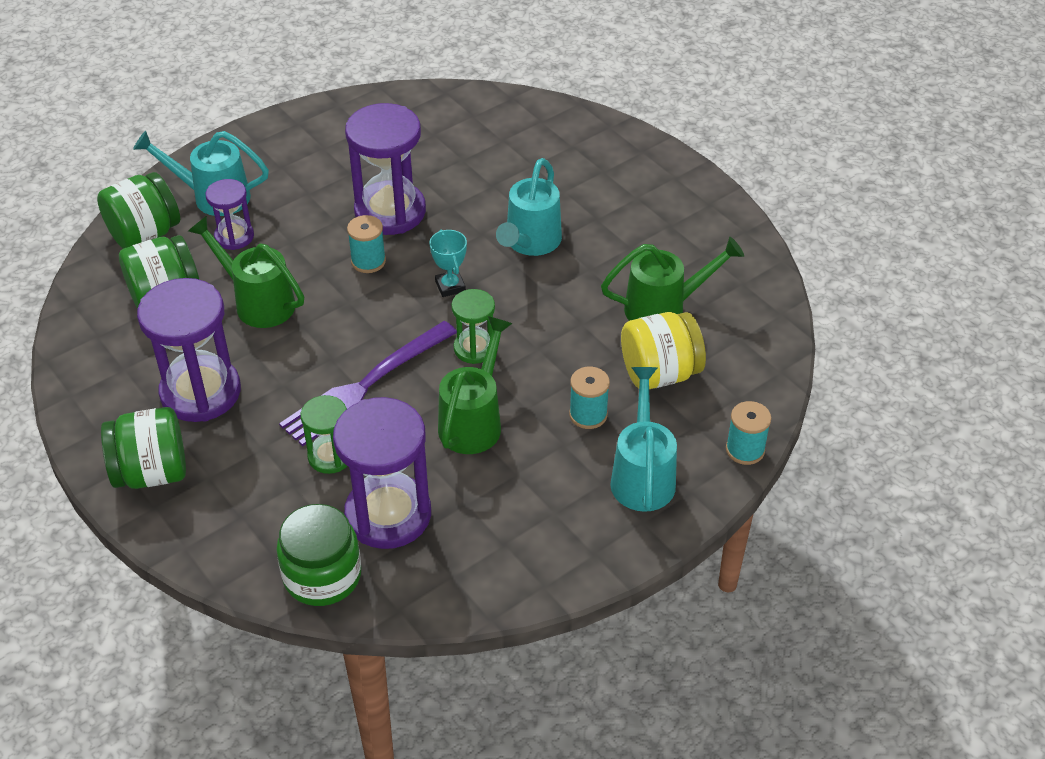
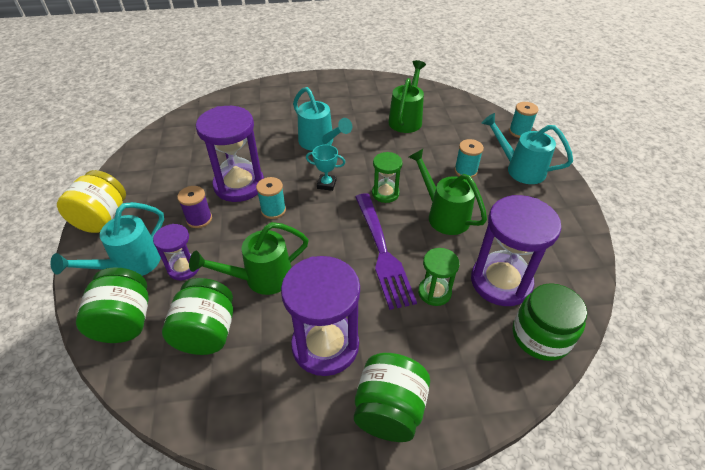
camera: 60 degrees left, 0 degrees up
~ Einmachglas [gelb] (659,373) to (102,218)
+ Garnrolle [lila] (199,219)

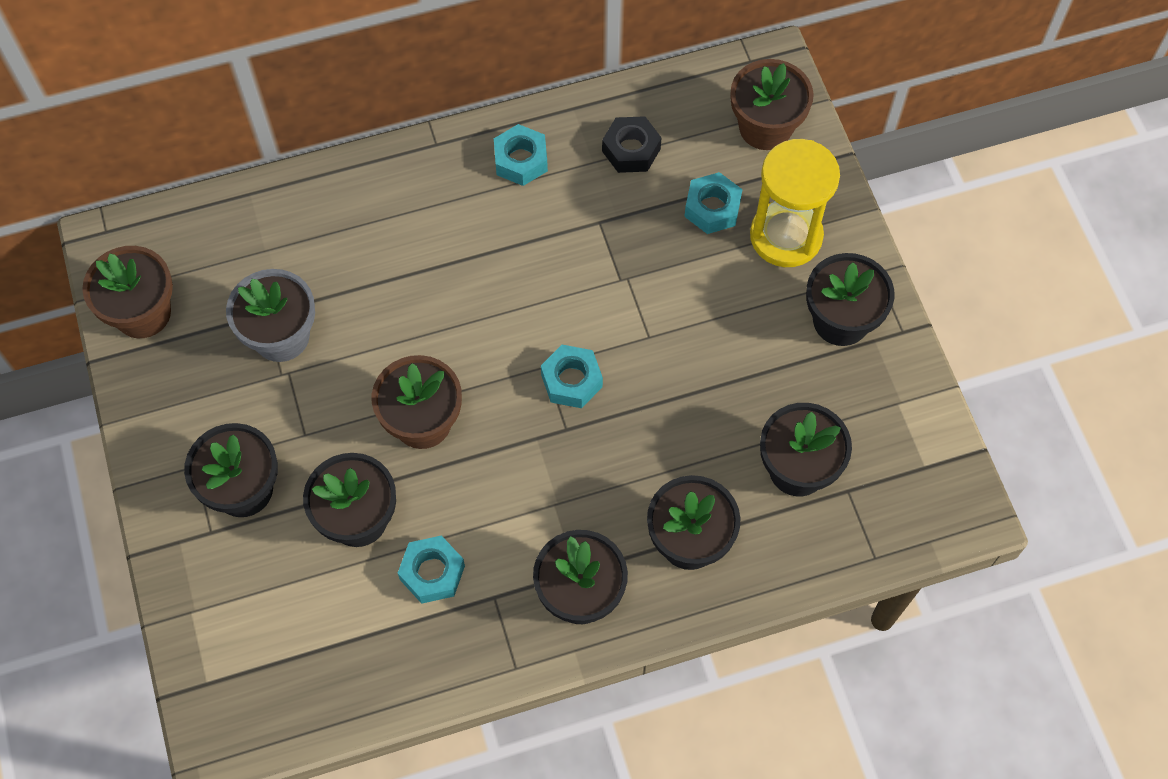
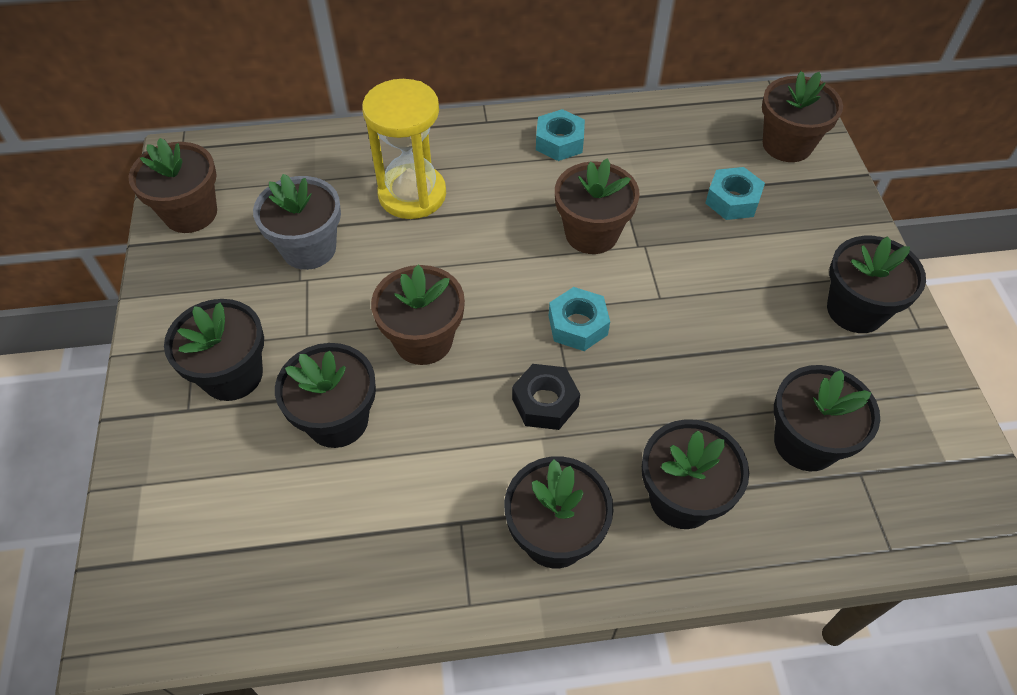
camera: 10 degrees right, 10 degrees down
- Sechskantmutter [türkis] (432,573)
~ Sechskantmutter [schwarz] (631,150) to (545,402)
~ Sanduhr [gelb] (786,236) to (412,194)
+ Blumentopf [braun] (591,233)

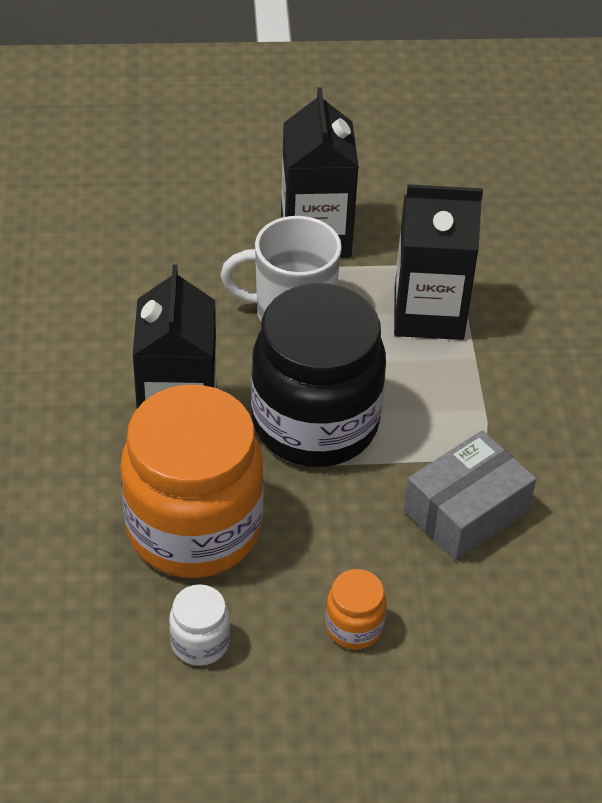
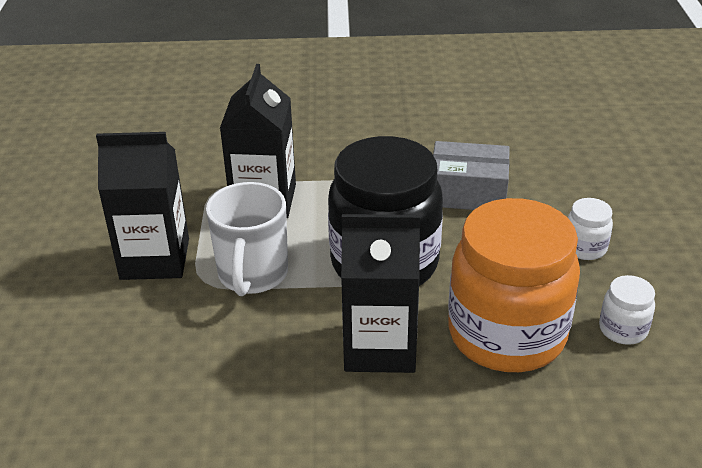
camera: 85 degrees left, 10 degrees down
~ Einmachglas [orange] (354,627) to Einmachglas [weiß] (584,248)
~ Schachtel [grau] (466,511) = (468,192) 45 degrees counterclockwise

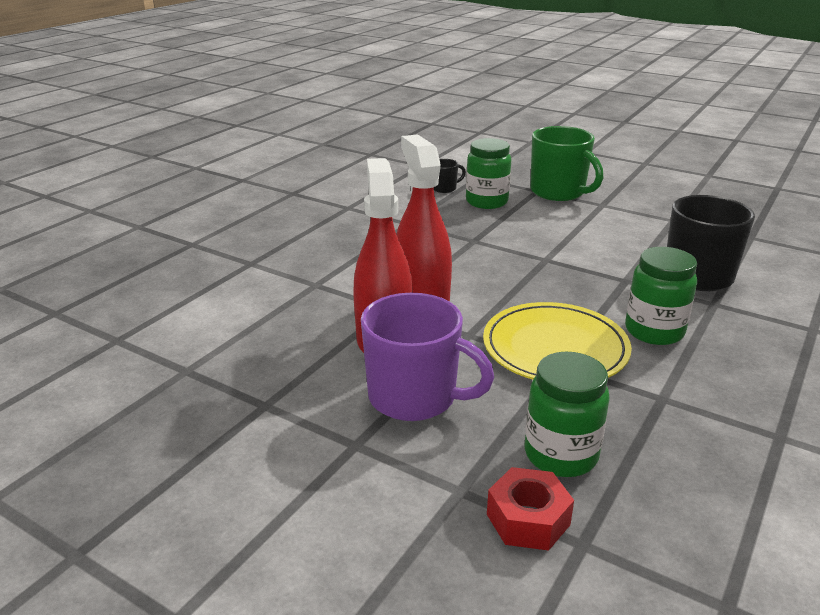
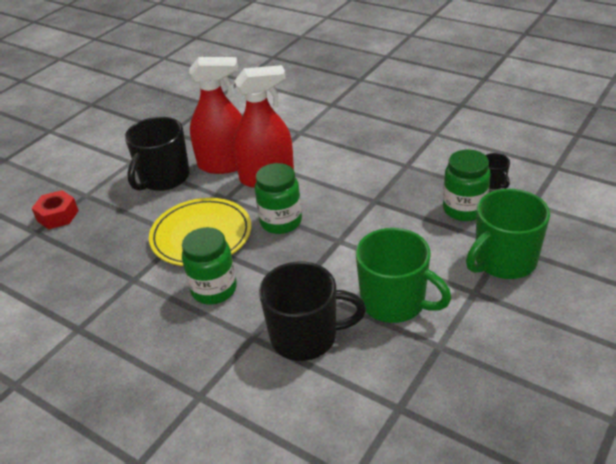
camera: 95 degrees right, 10 degrees up
~ Tasse [lila] (415,397) to Tasse [schwarz] (163,178)
~ Einmachglas [grün] (561,455) to (281,222)
+ Tasse [grün] (395,302)

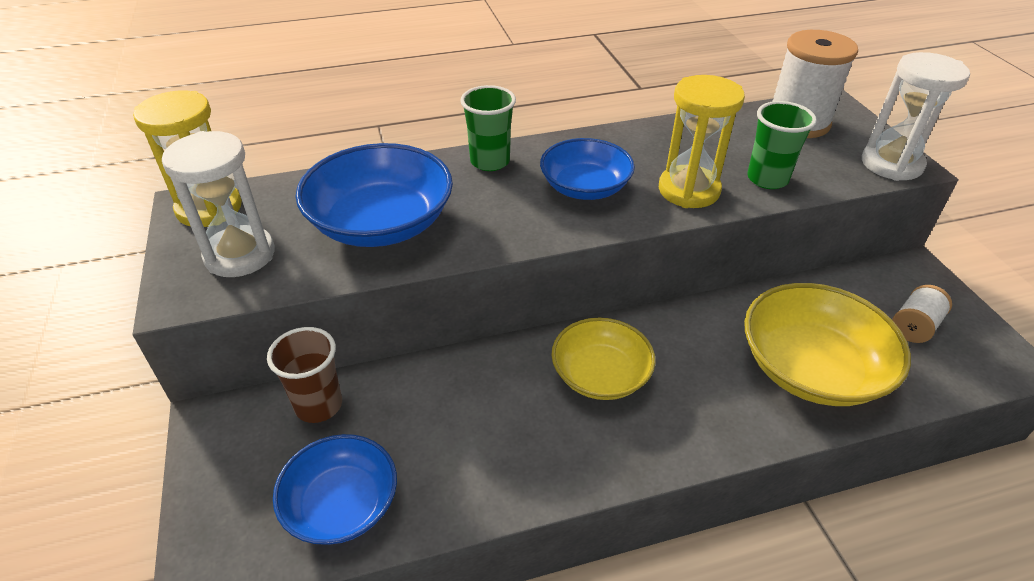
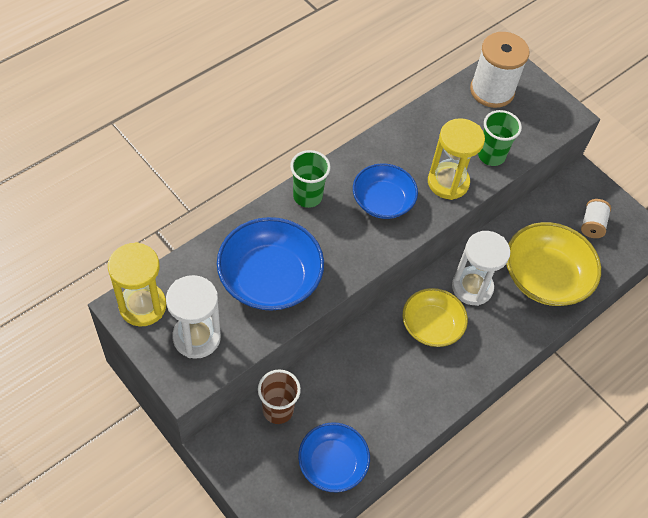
camera: 30 degrees left, 15 degrees up
~ Sanduhr [weiß] (891,164) to (472,287)

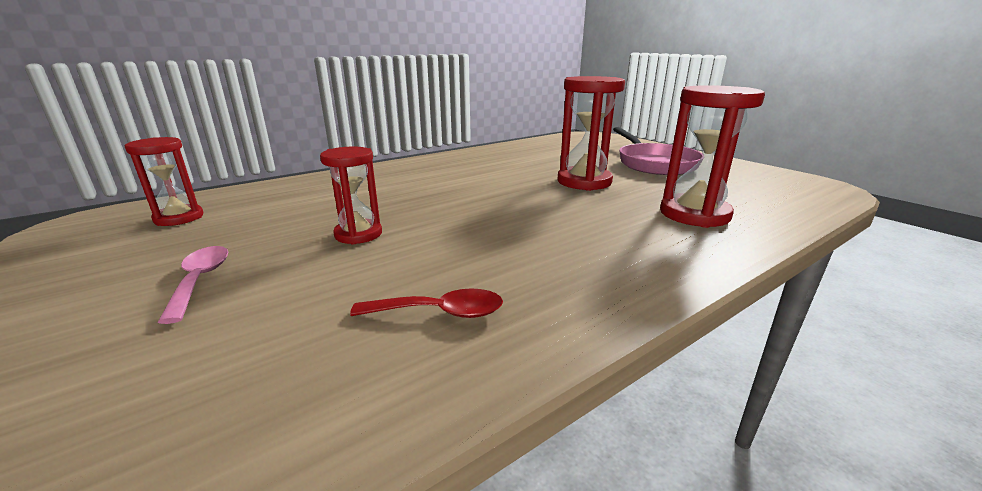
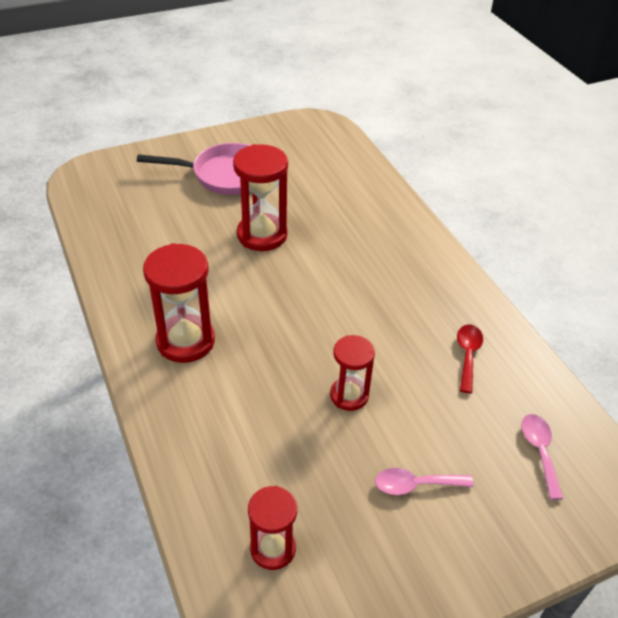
camera: 80 degrees left, 20 degrees up
~ Sanduhr [rot] (694,214) to (185,341)
+ Löffel [rosa] (539,451)

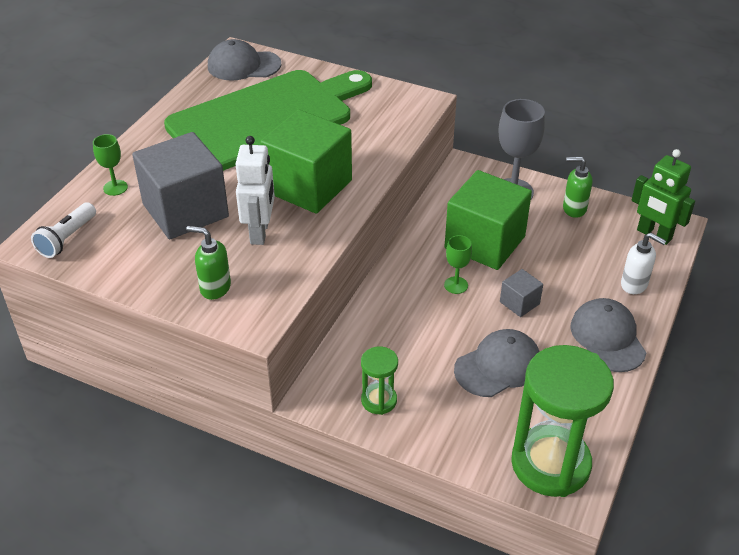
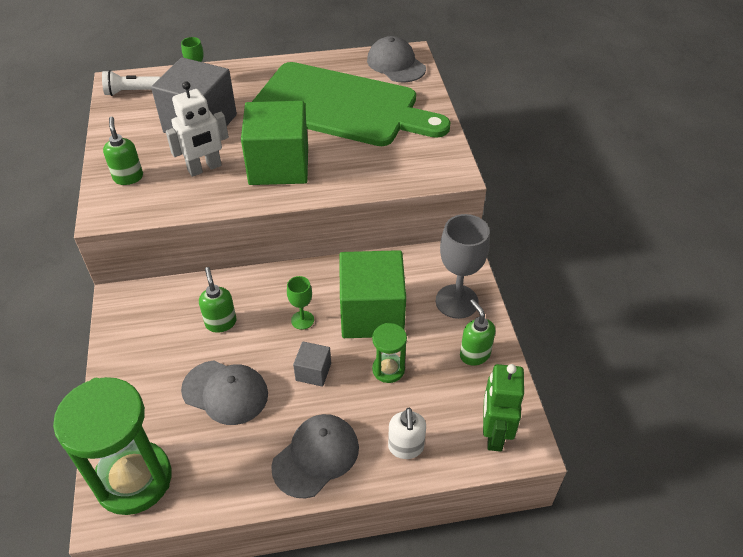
camera: 55 degrees right, 5 degrees up
~ Sanduhr [grün] (379,400) to (388,369)
+ Seifenspender [grün] (221,322)

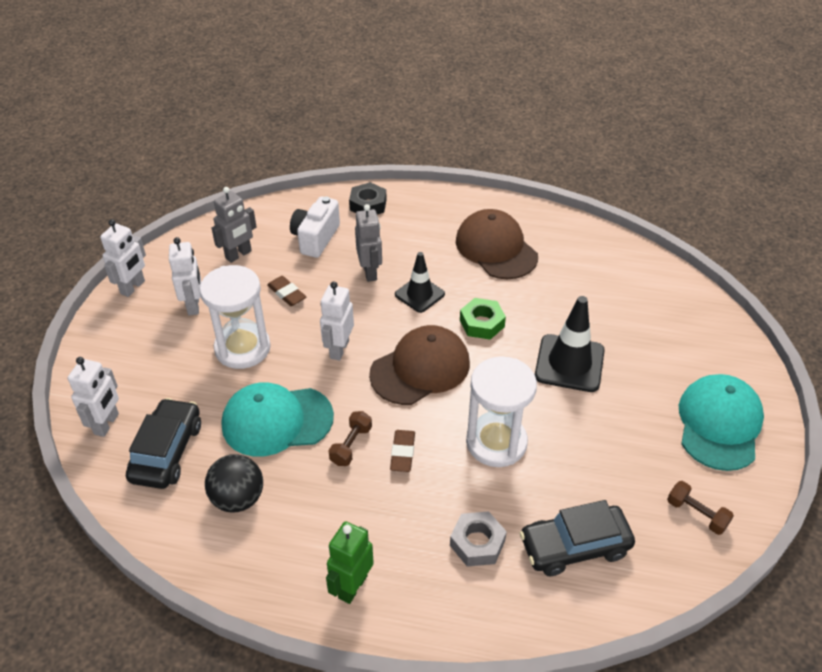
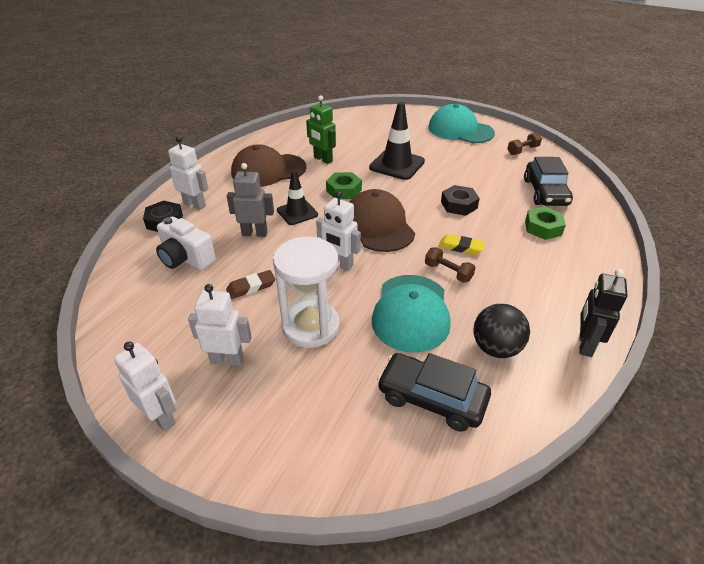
camera: 75 degrees left, 5 degrees down
~ Roboter [weiß] (107,424) to (195,204)
- Roboter [grau] (238,255)
~ Roboter [grün] (352,586) to (323,159)
~ Radiergummi [braun] (402,453) to Radiergummi [gelb] (461,247)
~ Sechskantmutter [grau] (477,543) to Sechskantmutter [grün] (543,228)
~ Sanduhr [weiß] (496,442) to Sechskantmutter [schwarz] (459,205)
+ Roboter [schwarz] (585,344)

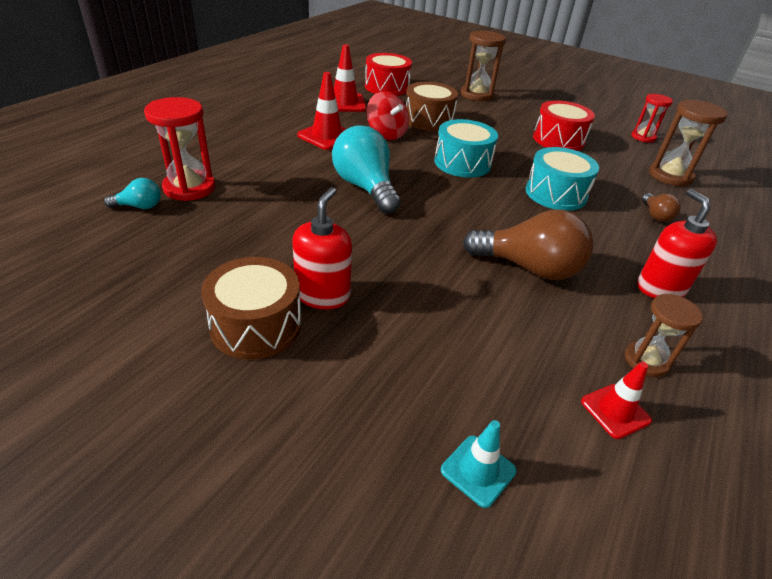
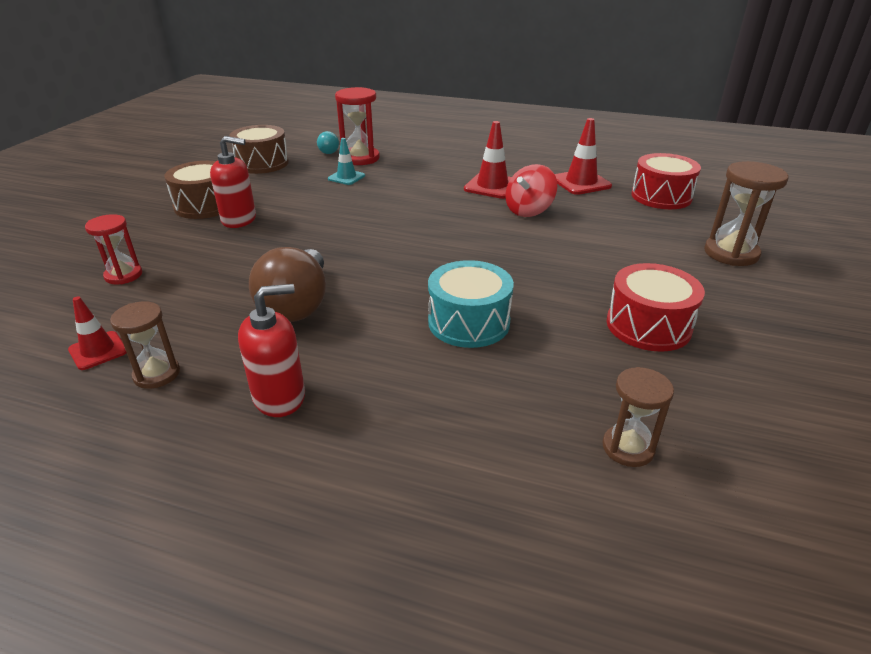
camera: 80 degrees right, 5 degrees down
- Glühbirne [türkis] (365,188)
~ Trommel [braun] (428,120) to (262,163)
- Trommel [türkis] (462,163)
~ Leitkegel [türkis] (478,470) to (346,177)
~ Sanduhr [rot] (643,137) to (123,275)
- Glühbirne [braun] (655,215)
~ Sanduhr [braun] (670,176) = (628,448) x0.64

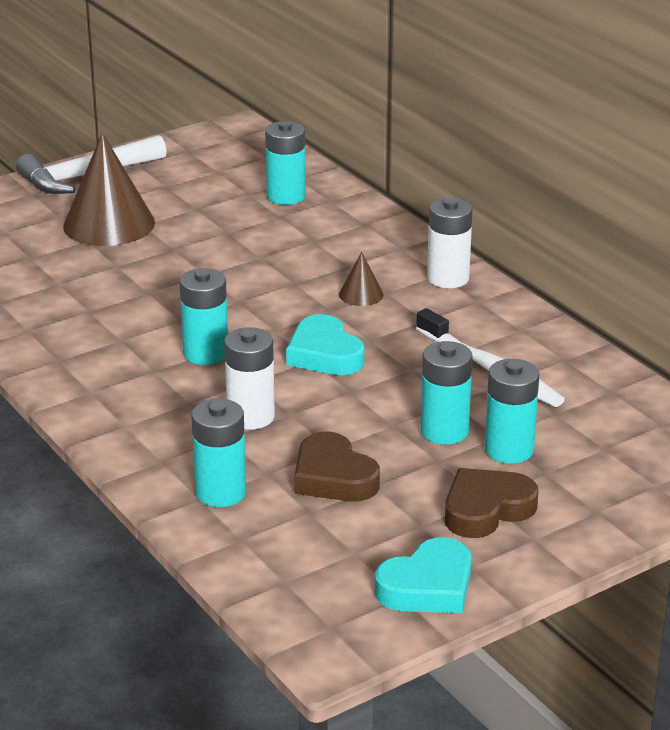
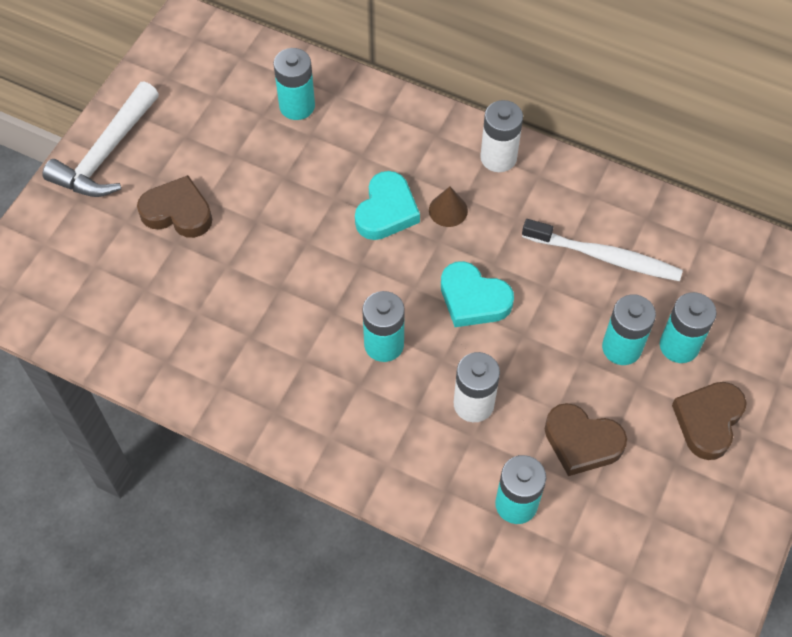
camera: 30 degrees left, 30 degrees up
~ Kegel [braun] (109,224) to Herz [braun] (178,212)
~ Herz [türkis] (428,586) to (386,211)

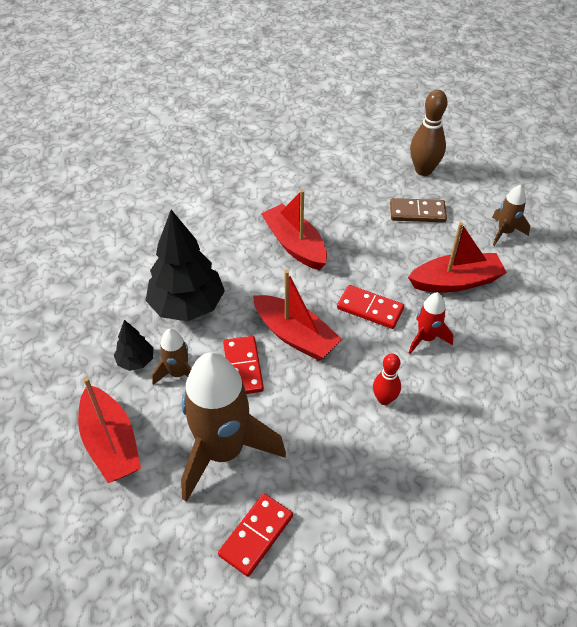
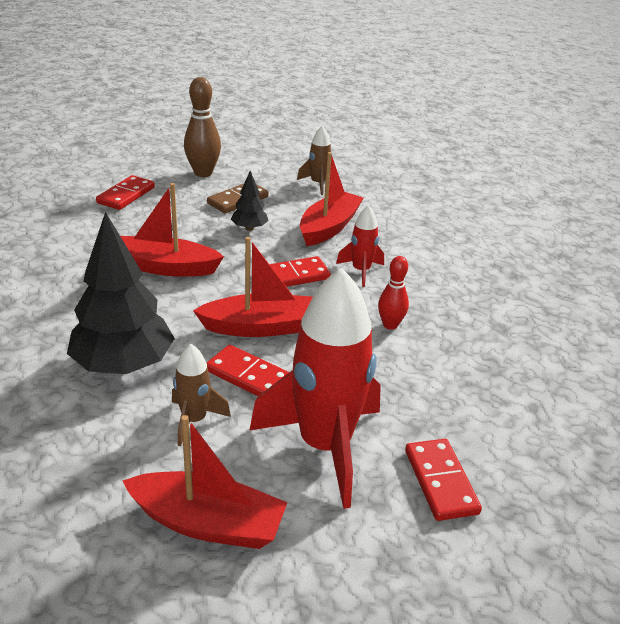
camera: 50 degrees left, 15 degrees down
~ Baum [schwarz] (136,361) to (249,228)
~ Rakete [braun] (223,451) to Rakete [rot] (324,446)
+ Dominostein [rot] (126,195)

